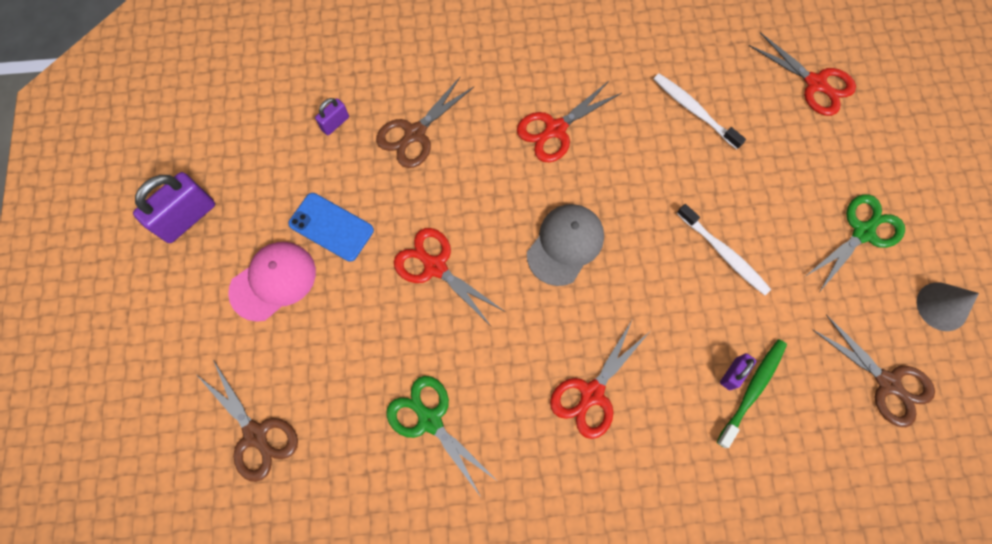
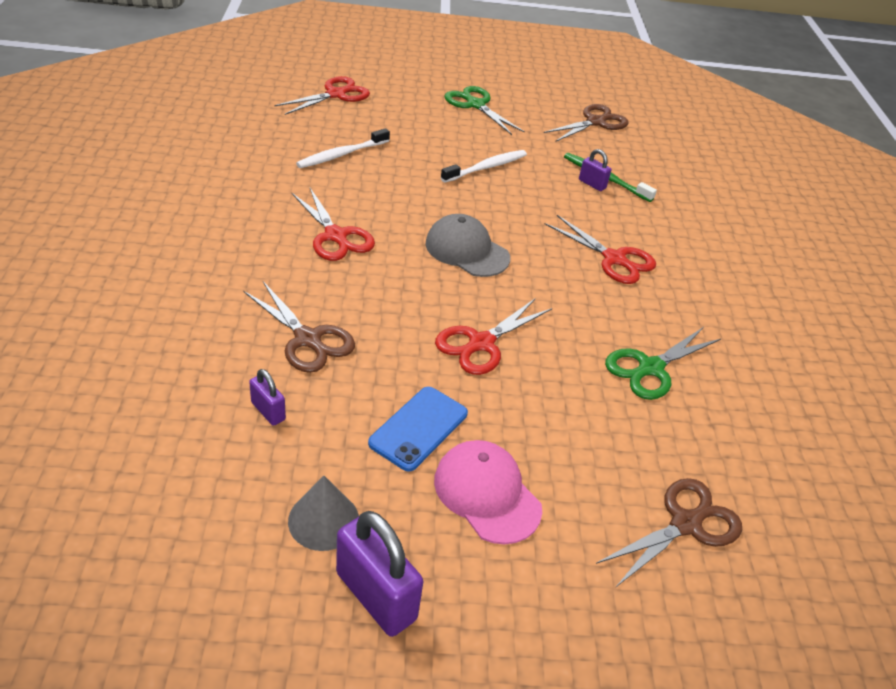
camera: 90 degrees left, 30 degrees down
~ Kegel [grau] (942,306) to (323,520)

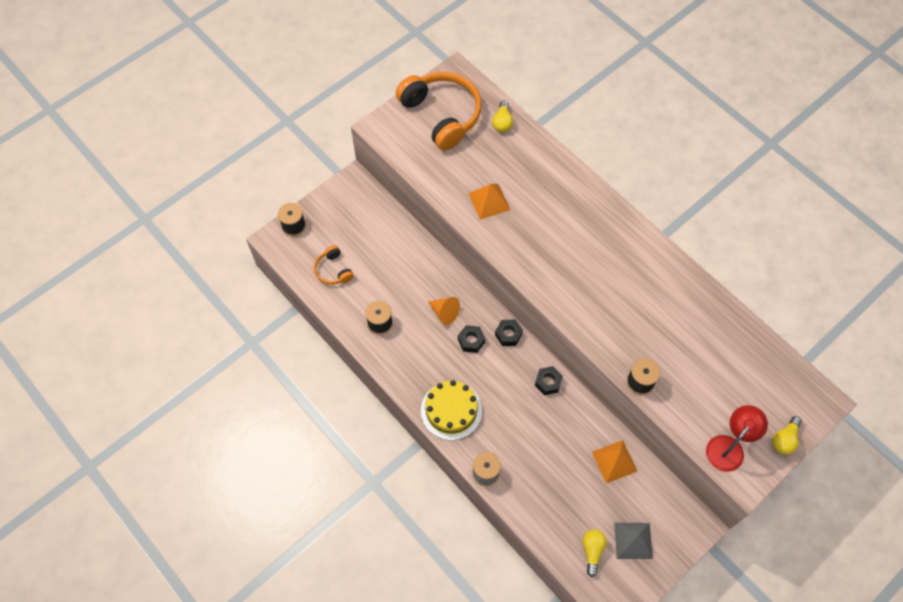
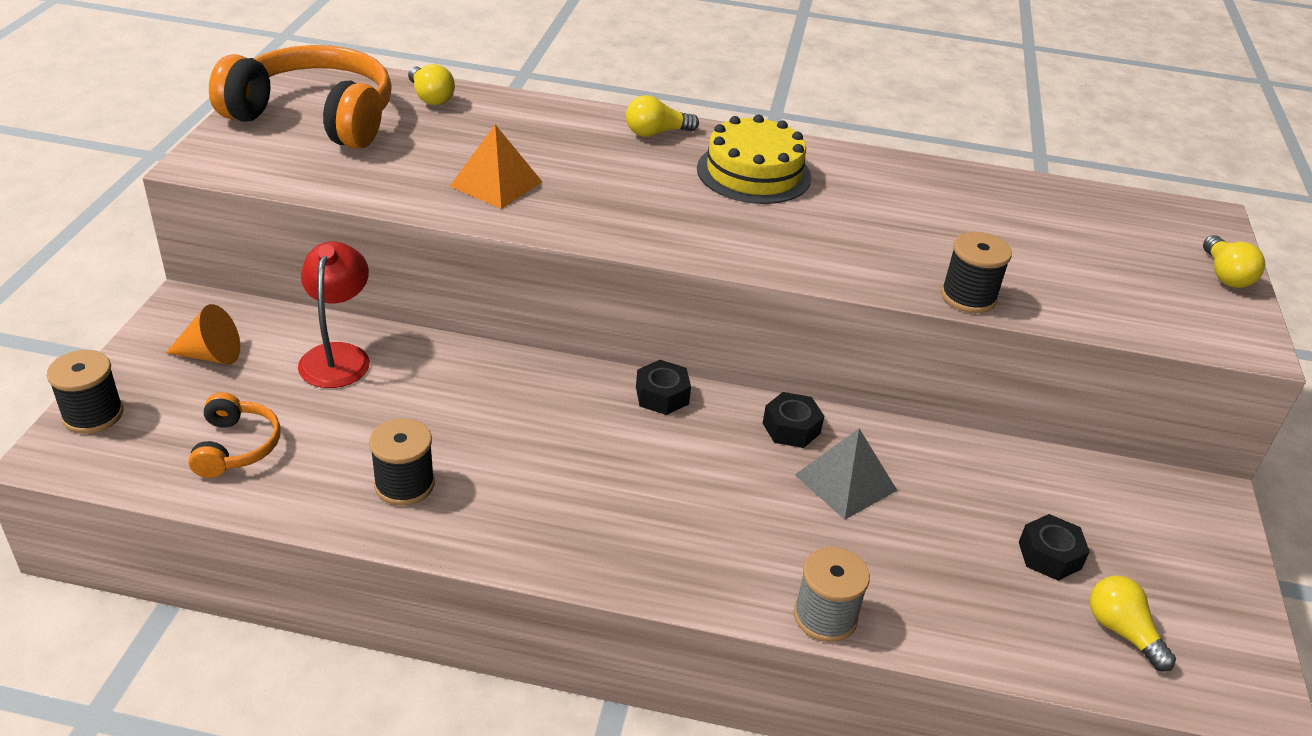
camera: 40 degrees left, 25 degrees down
~ Kopfhörer [orange] (333,270) = (236,447) 120 degrees counterclockwise
~ Kuchen [gelb] (451,410) to (753,173)
~ Kegel [orange] (444,313) to (211,355)
~ Sechskantmutter [schwarz] (471,341) to (1049,555)
- Pyramide [orange] (614,461)
~ Pyramide [grau] (633,540) to (845,482)
~ Lampe [rot] (729,447) to (338,356)
+ Glühbirne [gelb] (656,133)

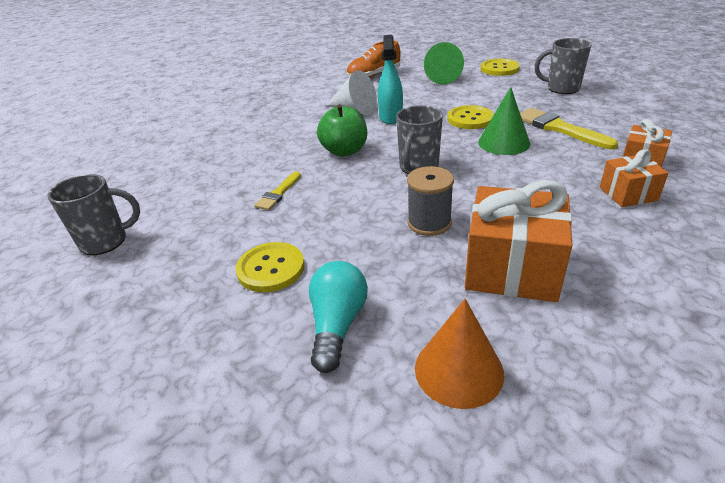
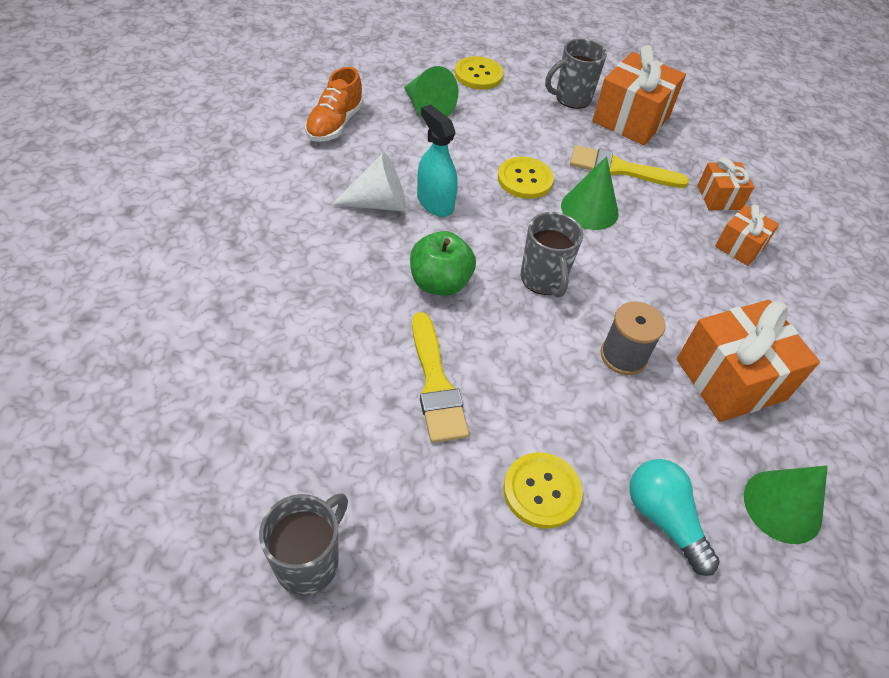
camera: 45 degrees left, 15 degrees up
~ Pinsel [gelb] (278,193) = (435,384) x1.70
~ Kegel [orange] (458,370) to Kegel [grün] (782,506)
+ Geschenk [orange] (631,119)

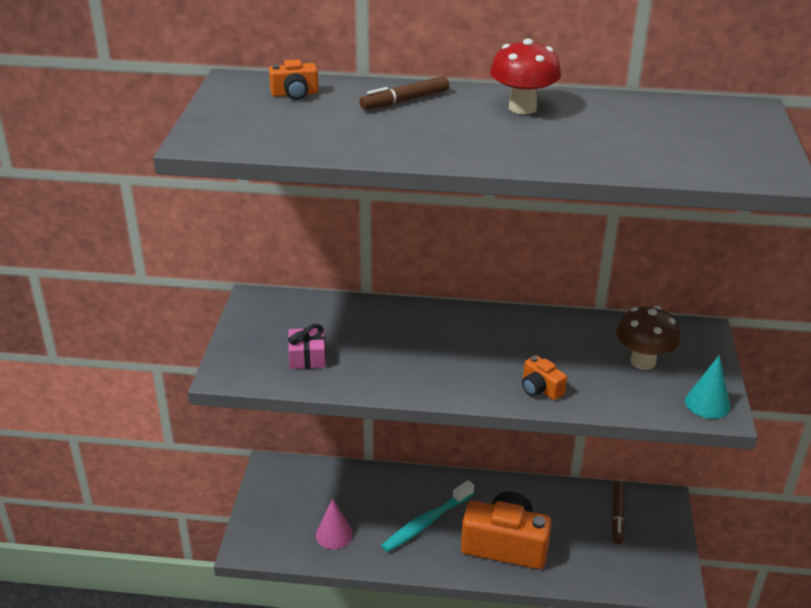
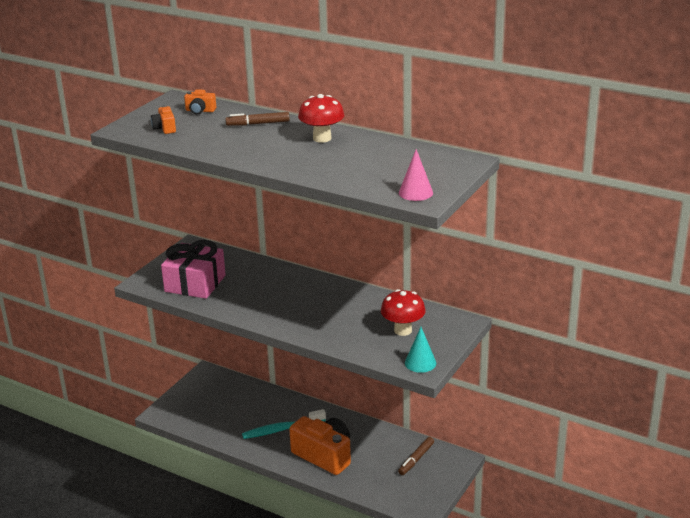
camera: 25 degrees right, 5 degrees down
~ Geschenk [rosa] (307,357) = (195,283) x1.98
~ Kegel [rosa] (334,535) to (415,192)
~ Kamera [orange] (540,389) to (165,128)
~ Pilz [braun] (643,361) to Pilz [rot] (403,330)

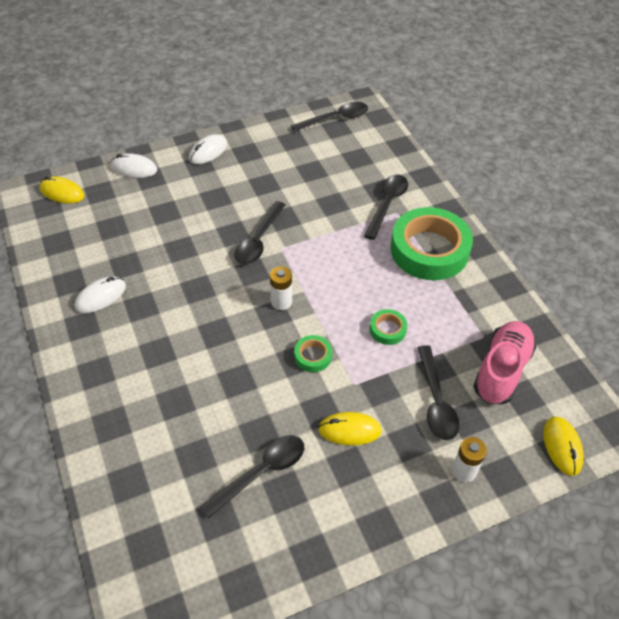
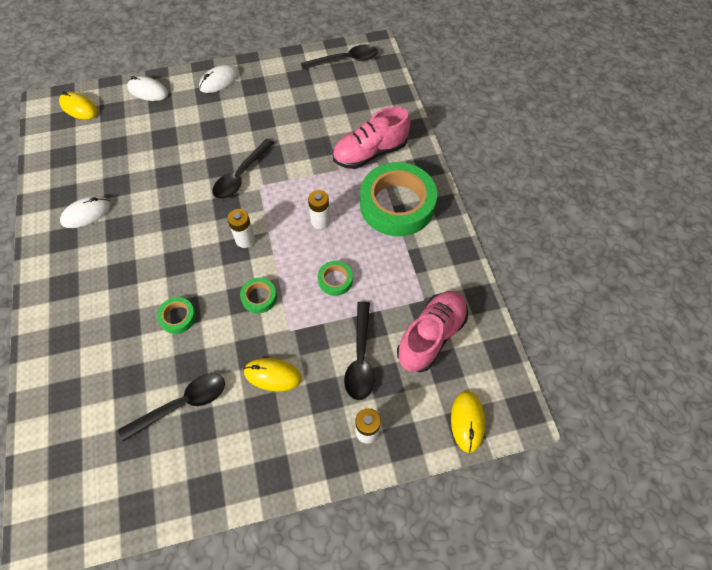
camera: 10 degrees right, 10 degrees up
~ Löffel [schwarz] (387,204) to Schuh [rosa] (370,153)
+ Klebeband [grün] (178,317)
+ Batterie [weiß] (320,221)

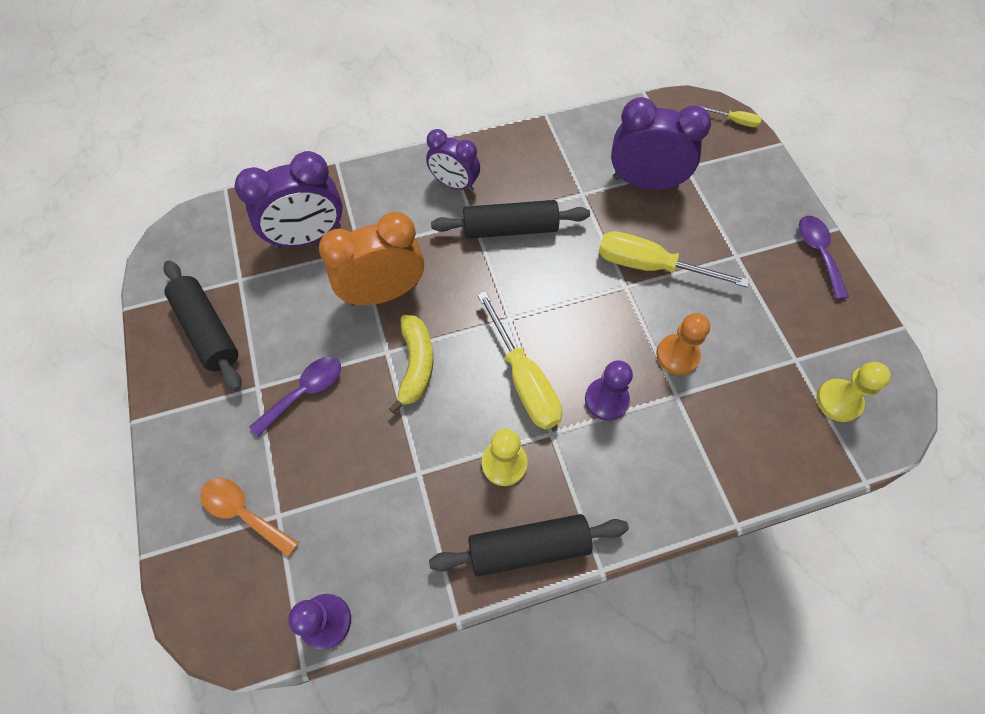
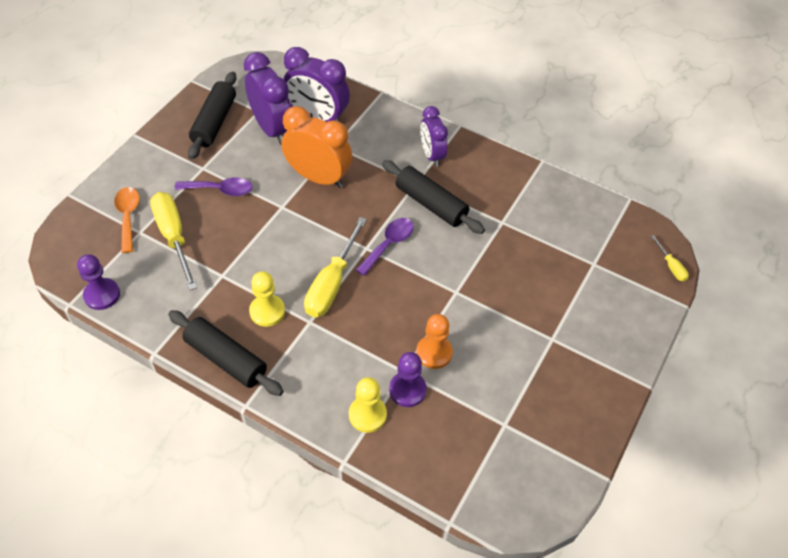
camera: 45 degrees right, 10 degrees down
- Banane [gelb] (416,365)
~ Bauer [lila] (606,400) to (407,390)
~ Schraubenzieher [gelb] (650,266) to (173,237)
~ Wecker [lila] (645,182) to (272,129)
~ Löffel [lila] (818,253) to (388,244)
~ Bauer [gelb] (838,401) to (367,415)

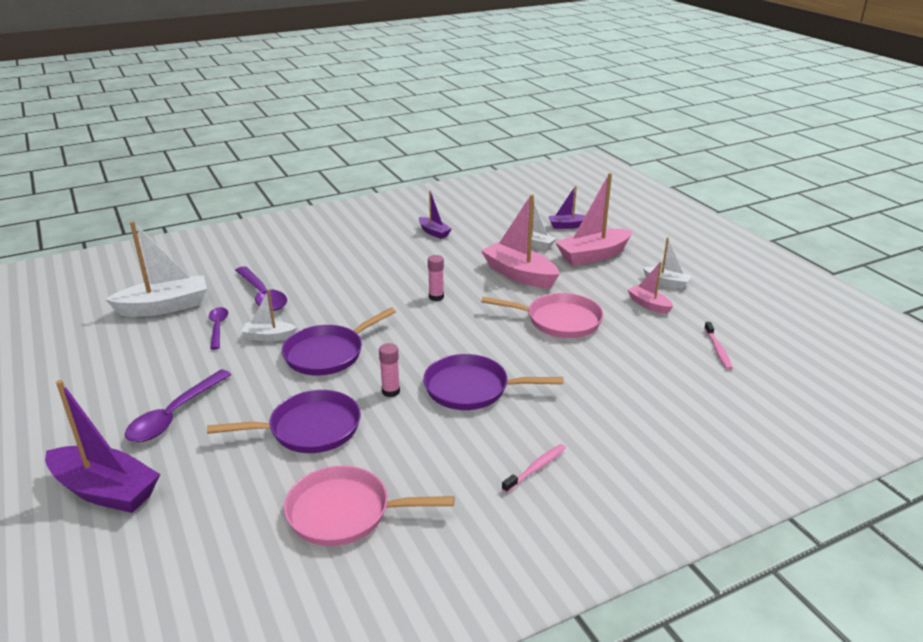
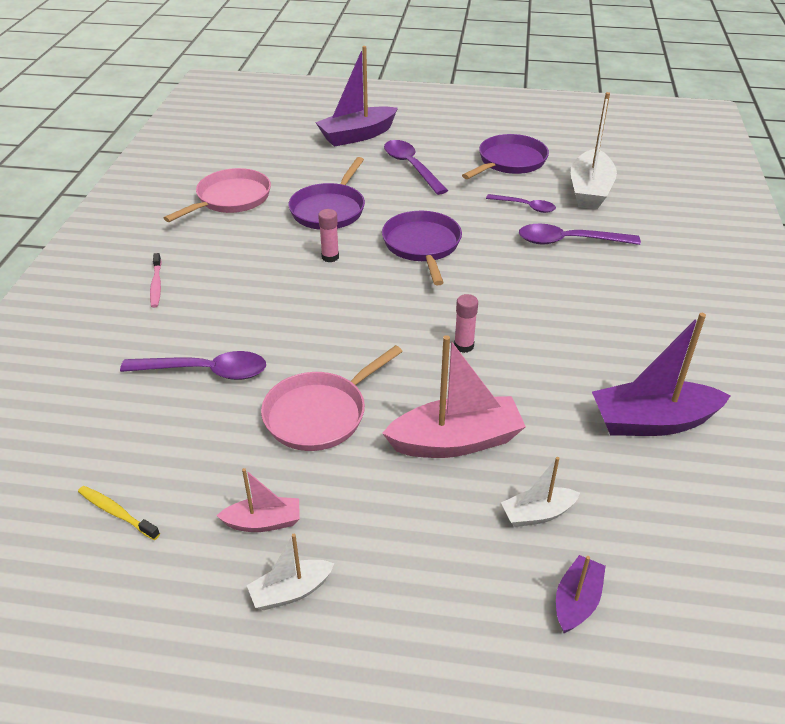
camera: 125 degrees right, 10 degrees up
- Boot [weiß] (269,336)
~ Boot [lila] (434,232) = (652,421) x1.87
~ Pfanne [lila] (471,388) to (509,162)
- Boot [rosa] (593,255)
~ Zahnbürste [rosa] (718,350) to Zahnbürste [gelb] (116,513)
+ Löffel [lila] (205,371)

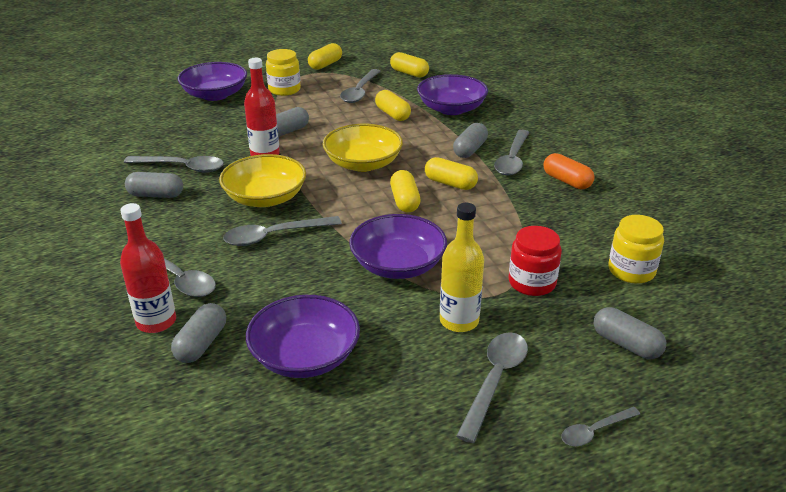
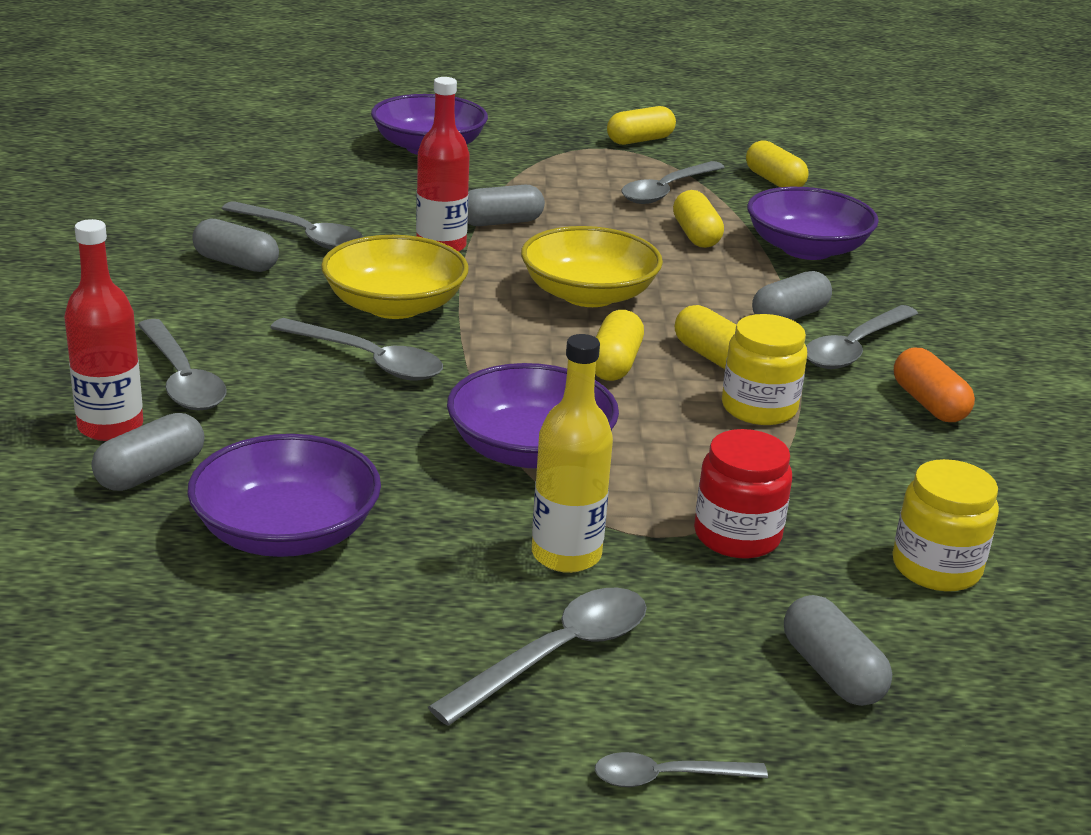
camera: 20 degrees right, 5 degrees down
~ Löffel [grau] (274,236) = (368,360) 150 degrees counterclockwise
~ Einmachglas [gelb] (284,89) to (759,408)

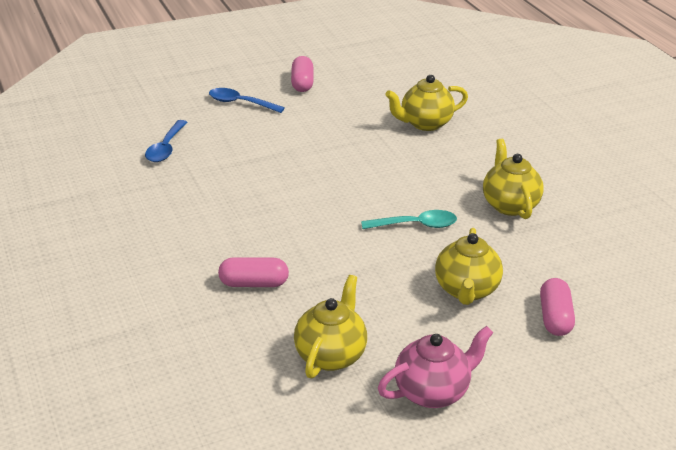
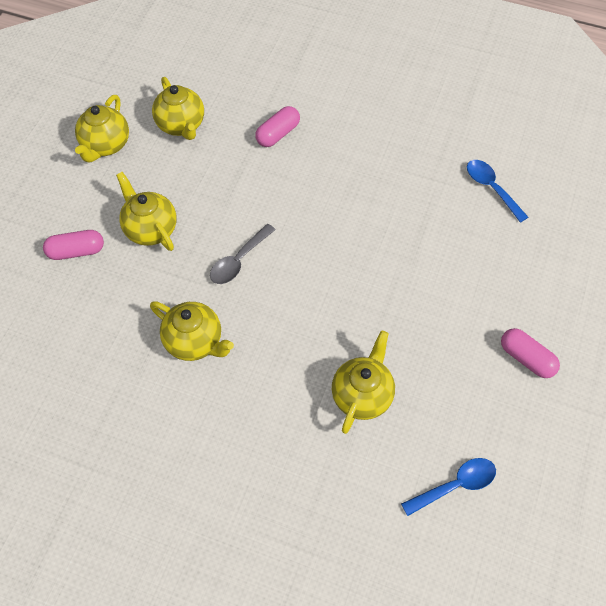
camera: 135 degrees right, 25 degrees up
~ Löffel [blau] (240,103) to (455,485)
~ Löffel [türkis] (415,225) to Löffel [grau] (239,260)
~ Teekanne [rosa] (432,391) to Teekanne [gelb] (105,145)
~ Kapsel [rosa] (554,317) = (76,251) 60 degrees counterclockwise

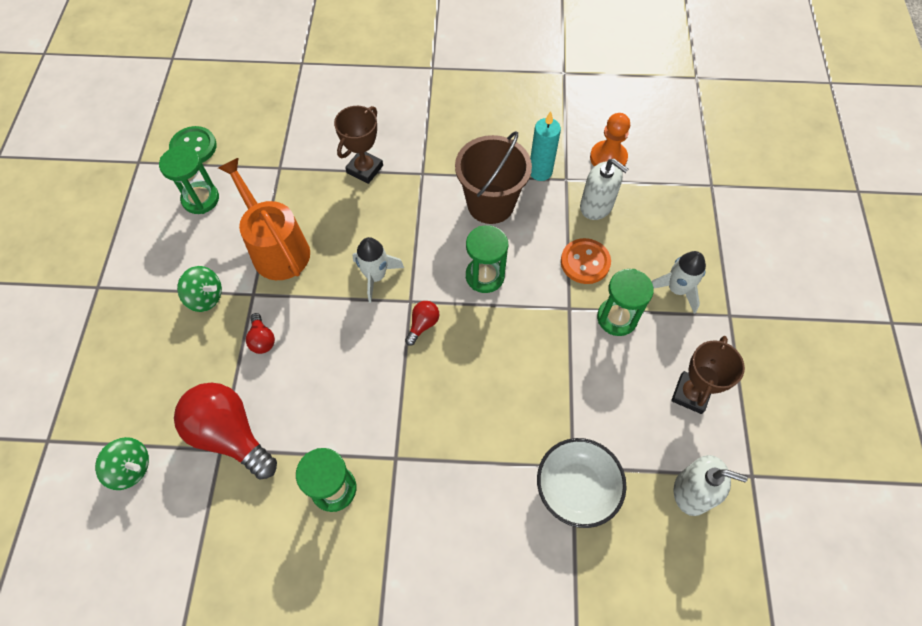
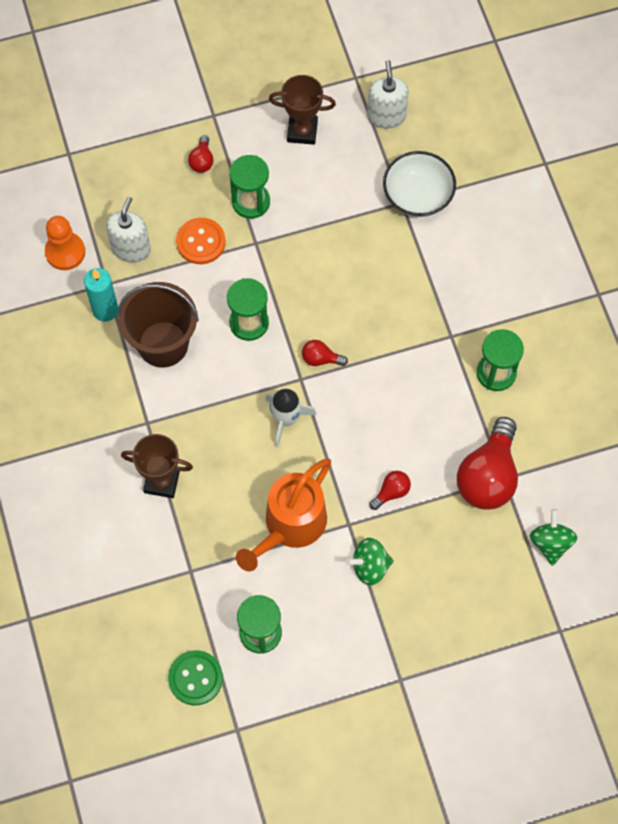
camera: 110 degrees left, 5 degrees up
~ Kreisel [grün] (205,297) = (370,566) 105 degrees counterclockwise
~ Rakete [weiß] (676,289) to Glühbirne [rot] (202,161)

